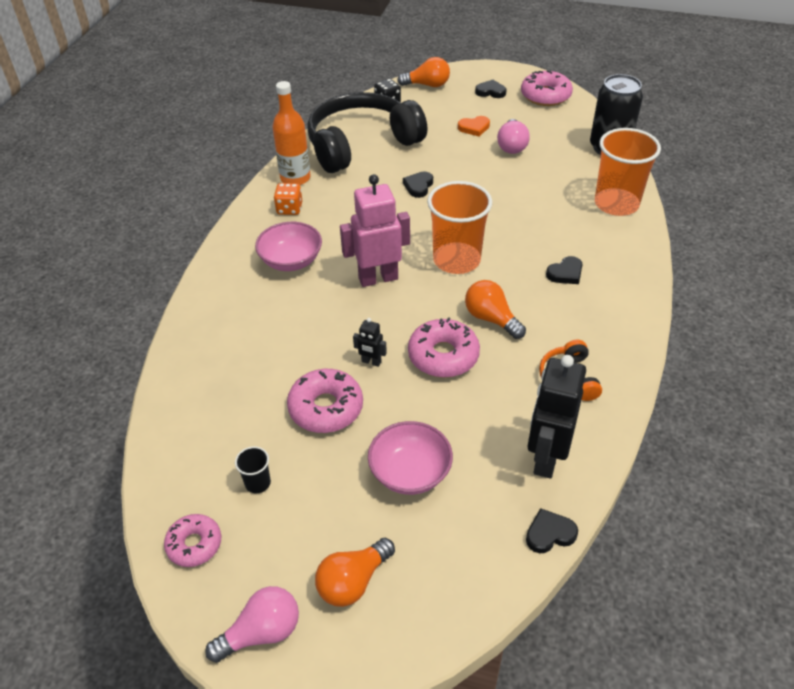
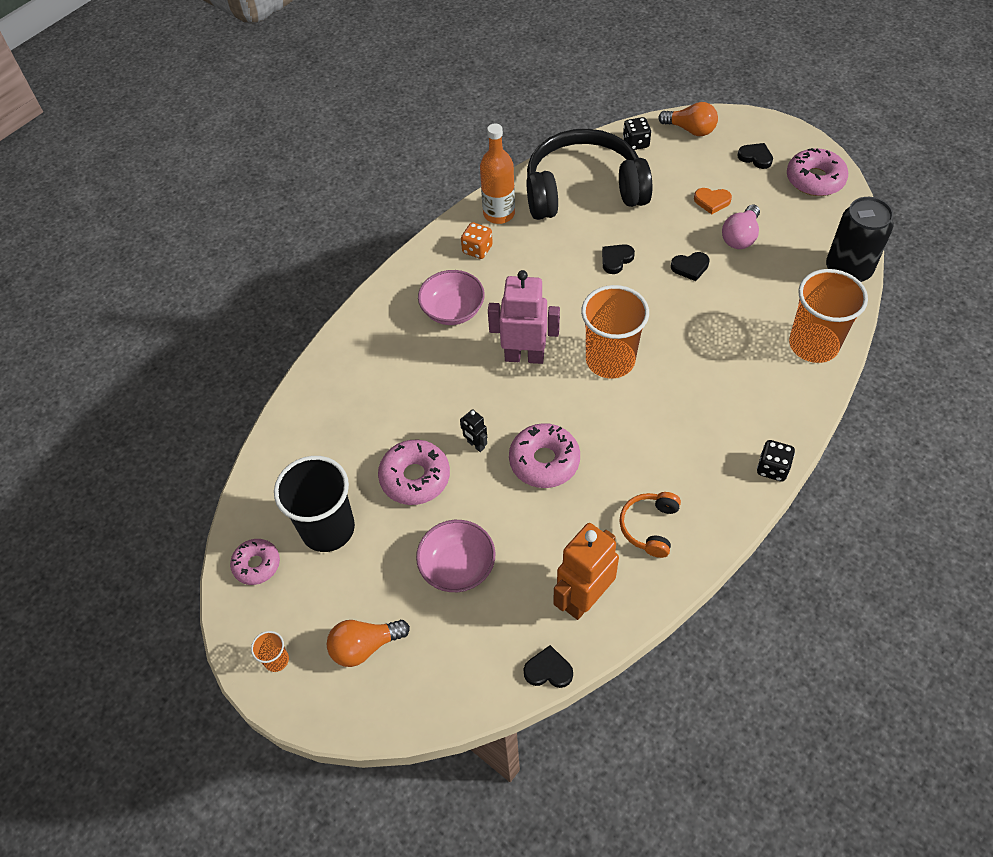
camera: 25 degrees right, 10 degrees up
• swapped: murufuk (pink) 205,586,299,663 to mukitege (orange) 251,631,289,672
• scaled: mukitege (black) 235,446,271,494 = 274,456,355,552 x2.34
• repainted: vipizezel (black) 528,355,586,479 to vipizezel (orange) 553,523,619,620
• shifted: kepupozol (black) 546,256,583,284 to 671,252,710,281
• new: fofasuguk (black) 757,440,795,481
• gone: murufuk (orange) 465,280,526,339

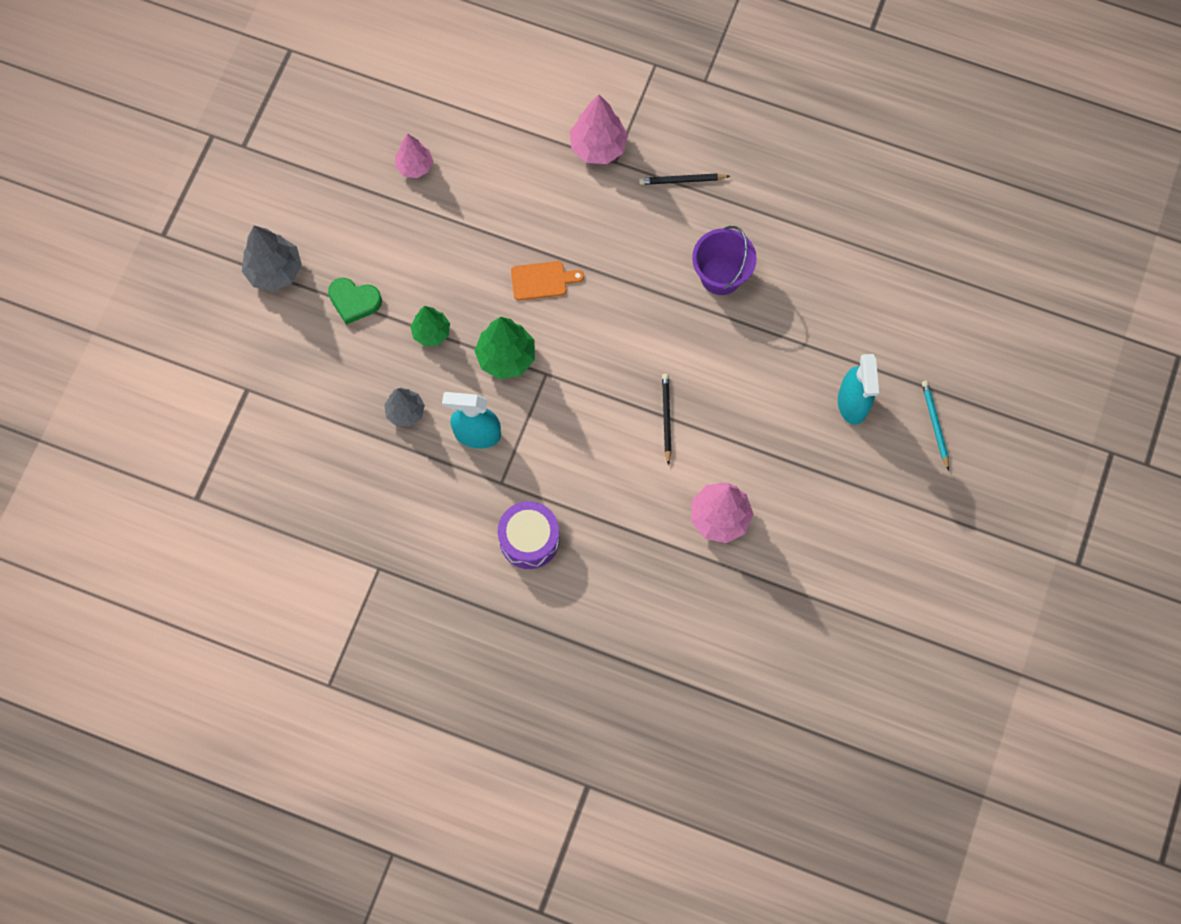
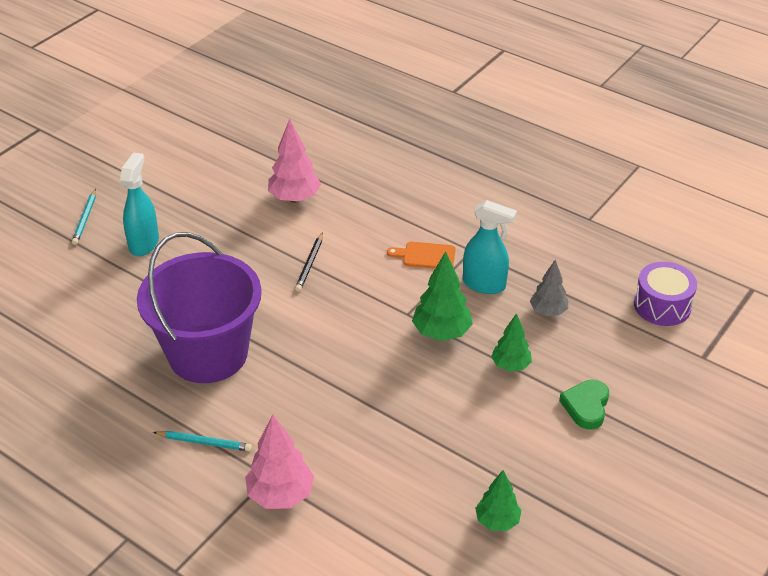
camera: 165 degrees left, 30 degrees down
• scaled: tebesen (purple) 692,226,757,295 = 137,232,262,383 x1.84
• repainted: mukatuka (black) 639,173,730,185 to mukatuka (turquoise) 153,431,252,451
• shifted: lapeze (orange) 511,261,584,301 to 387,242,455,269
• repainted: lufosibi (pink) 395,133,433,178 to lufosibi (green) 475,470,521,531
• rotated: kepupozol (green) 328,278,382,325 = 559,380,609,430 105 degrees counterclockwise
• shifted: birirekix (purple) 498,501,560,569 to 634,262,697,326
• gone: lufosibi (grey) 242,225,302,291

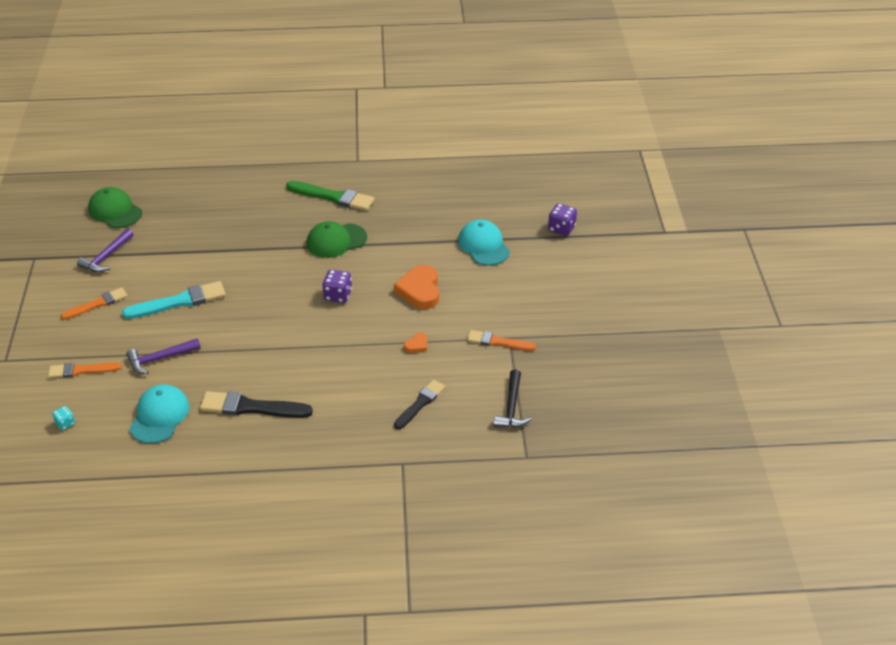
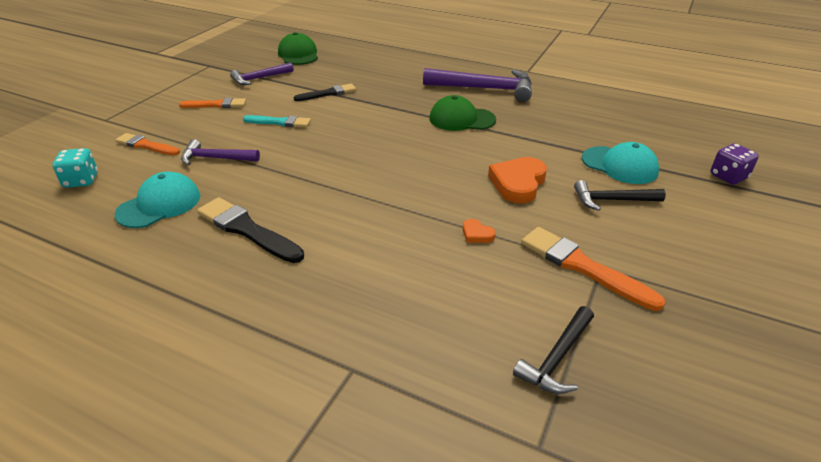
camera: 30 degrees right, 5 degrees down
• scaled: fofasuguk (turquoise) 52,406,75,430 = 52,148,98,188 x1.66
• scaled: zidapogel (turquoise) 122,281,226,319 = 243,115,311,128 x0.65
• shifted: zidapogel (black) 394,380,445,429 to 293,84,356,101
• swapped: zidapogel (green) 286,181,374,211 to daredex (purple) 423,68,532,102
• rotated: kepupozol (orange) 404,332,427,353 = 463,219,496,243 60 degrees clockwise
• scaled: zidapogel (orange) 467,330,536,351 = 521,227,666,311 x1.53
• new: daredex (black) 574,180,666,211
• rotated: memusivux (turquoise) 458,220,510,265 = 582,142,659,184 120 degrees clockwise
• gone: fofasuguk (purple) 323,270,352,303

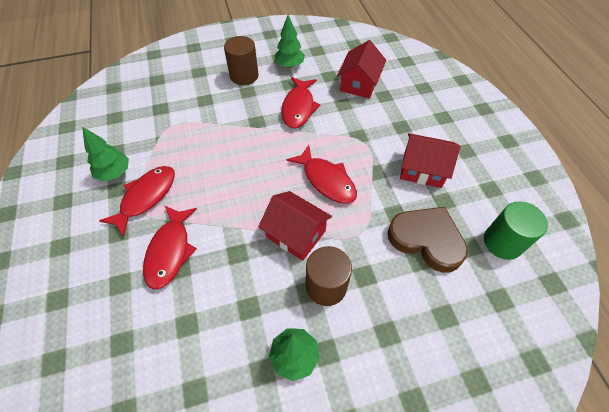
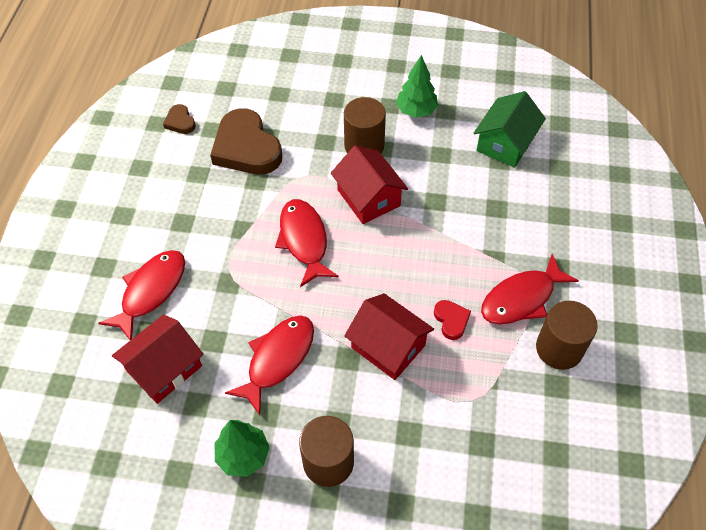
camera: 155 degrees left, 0 degrees up
• shifted: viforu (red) 143,205,197,290 to 98,250,185,340
• swapped: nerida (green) 484,201,548,260 to kepupozol (brown) 163,104,196,134
• shifted: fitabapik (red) 400,133,460,188 to 344,293,434,380
• new: kepupozol (red) 434,300,471,340
• new: fitabapik (green) 474,91,546,168
• swapped: lufosibi (green) 82,127,129,181 to nerida (brown) 536,301,598,370

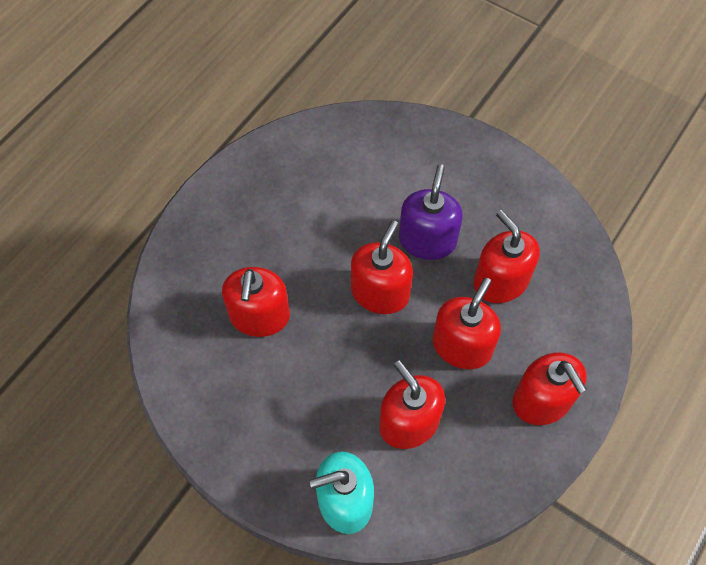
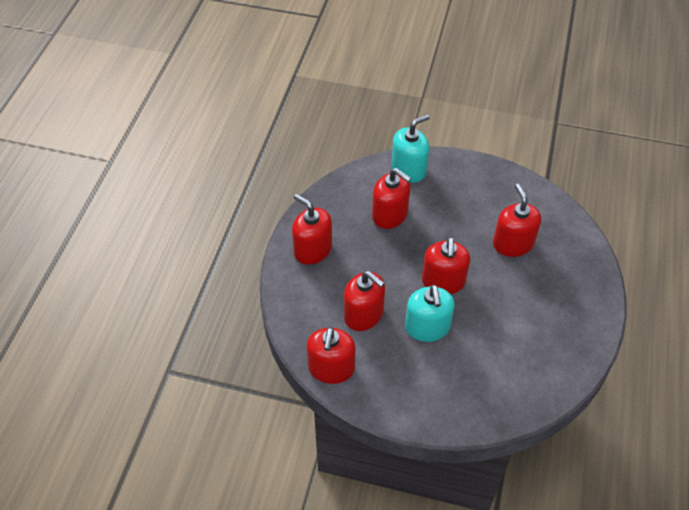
camera: 160 degrees right, 10 degrees down
• shifted: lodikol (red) 433,278,501,369 to 307,327,355,384
• repainted: lodikol (purple) 399,164,463,260 to lodikol (turquoise) 405,285,455,342

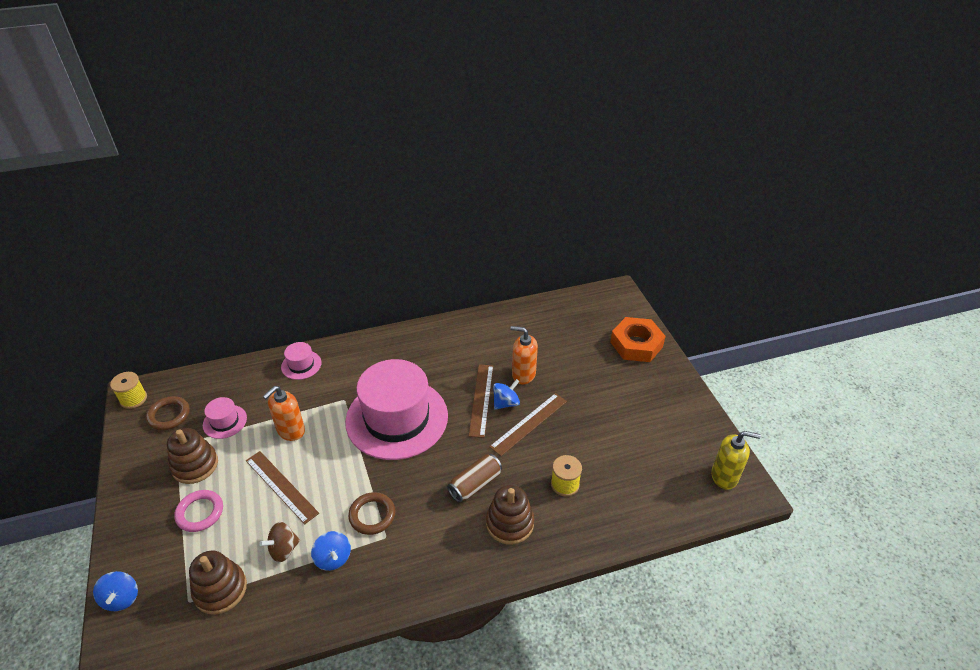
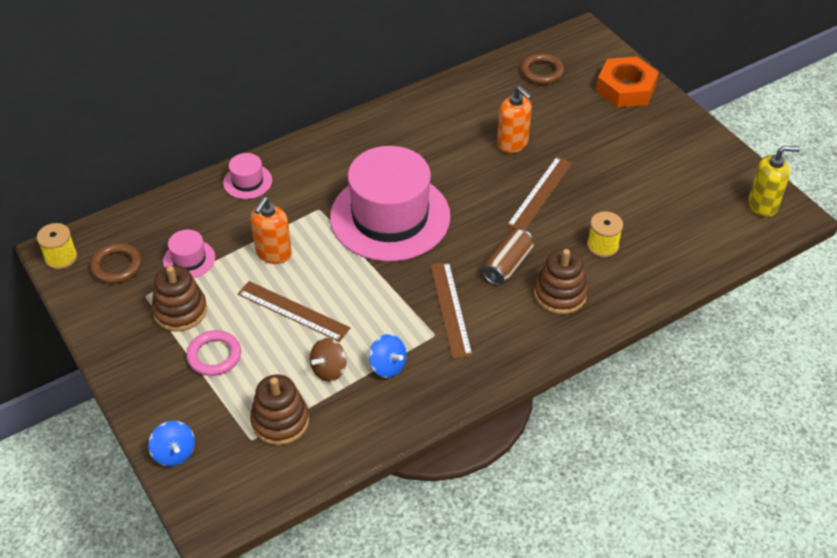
camera: 15 degrees left, 5 degrees up
• shifted: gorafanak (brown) 469,364,493,438 to 430,262,473,359
• rotated: lodikol (orange) 510,326,538,384 = 497,86,532,153 135 degrees counterclockwise
• shifted: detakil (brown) 348,492,396,535 to 521,53,564,84
• gone: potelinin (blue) 493,379,520,410

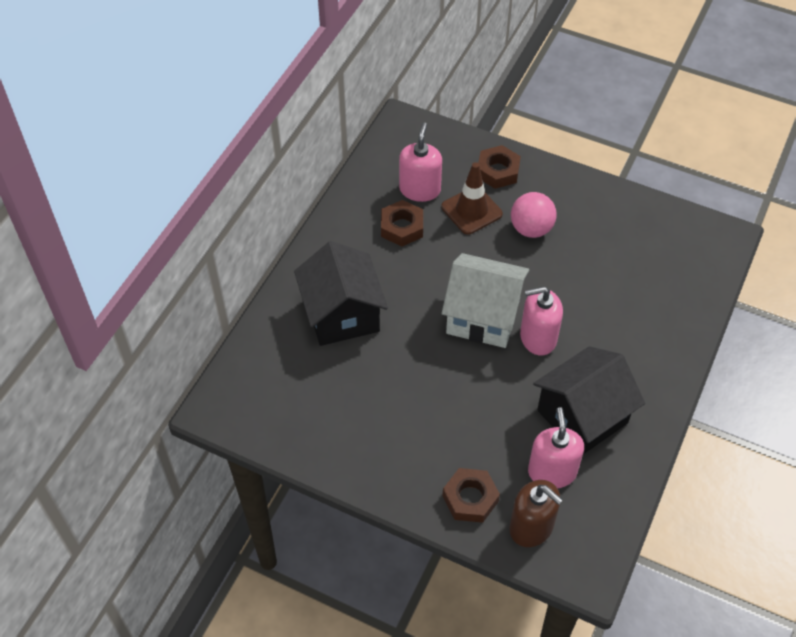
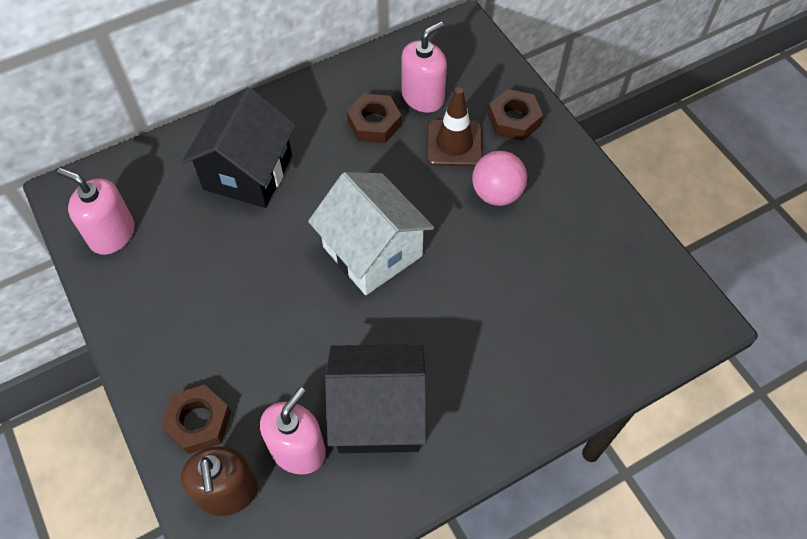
camera: 35 degrees right, 5 degrees up
• shifted: lodikol (pink) 520,287,563,355 to 57,168,134,255

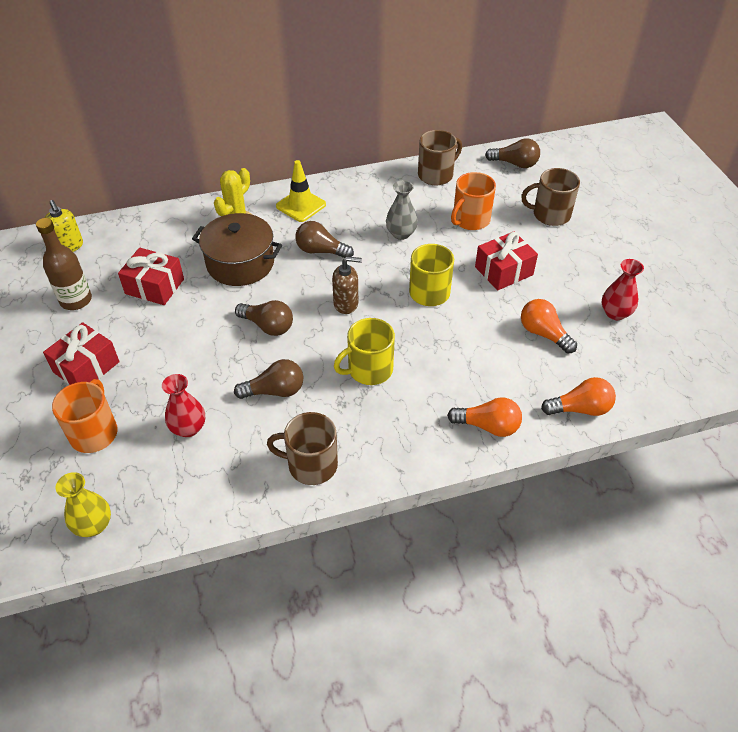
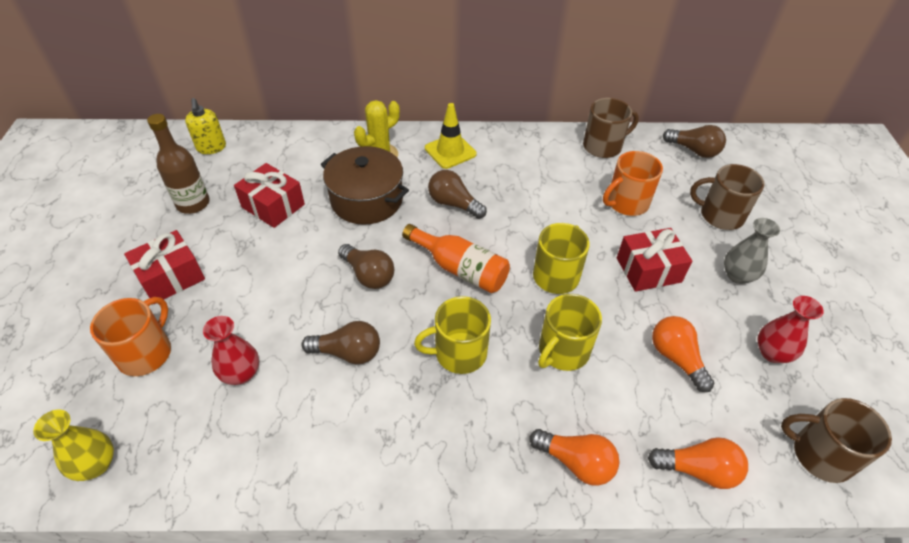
camera: 15 degrees right, 0 degrees up
• swapped: lodikol (brown) 332,257,362,314 to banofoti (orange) 402,224,510,293
• new: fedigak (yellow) 538,294,602,371
• shifted: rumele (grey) 386,180,418,240 to 724,218,780,284
• shifted: fedigak (brown) 267,412,338,485 to 781,398,892,483

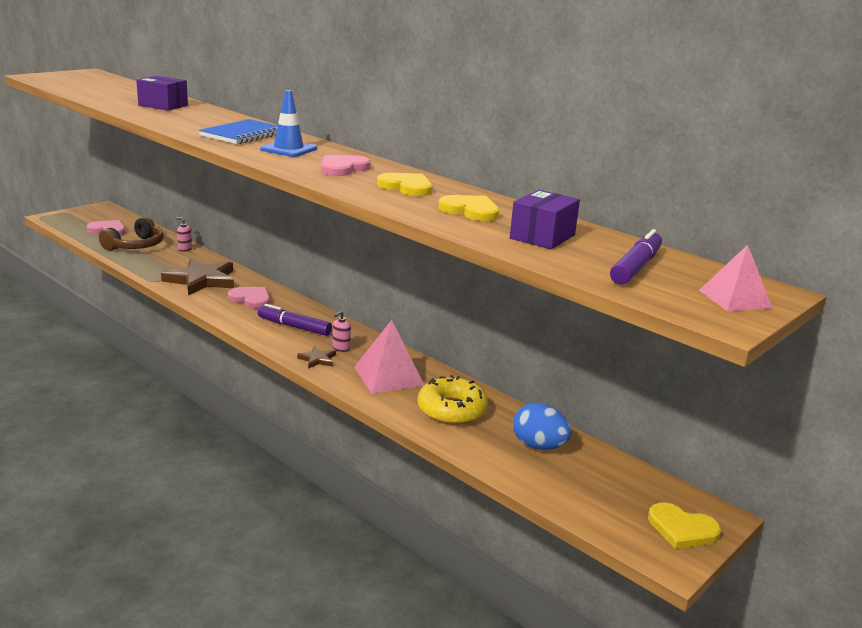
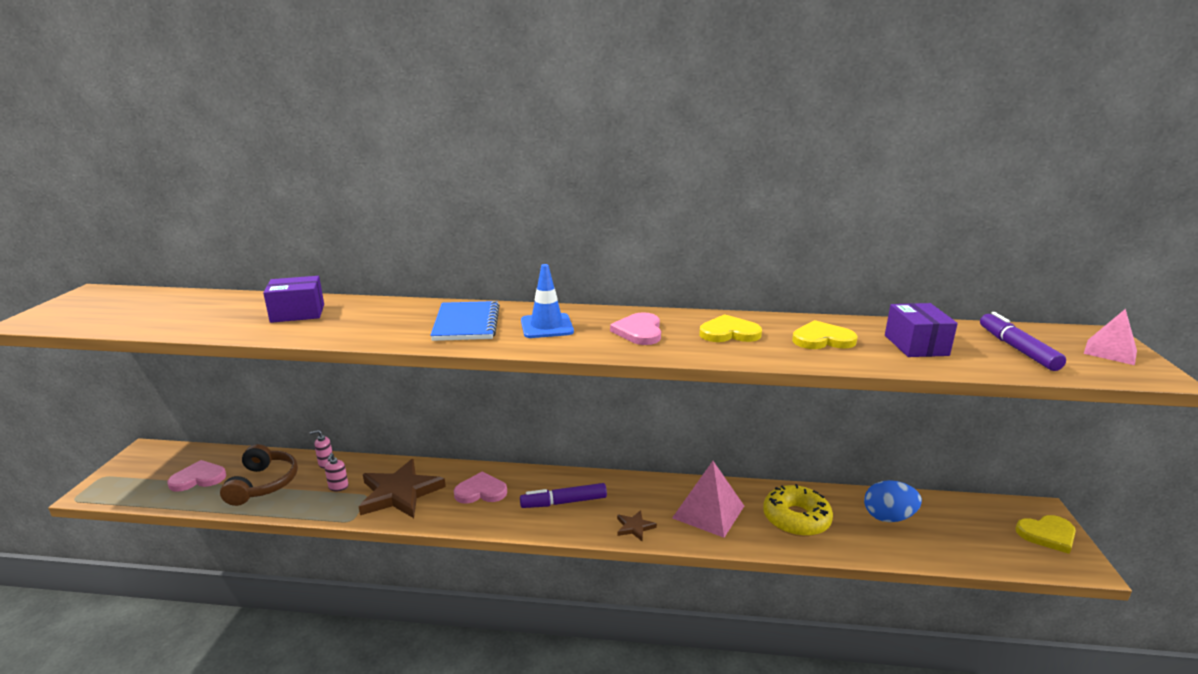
camera: 35 degrees left, 0 degrees up
• shifted: lodikol (pink) 332,311,351,352 to 324,453,349,491

